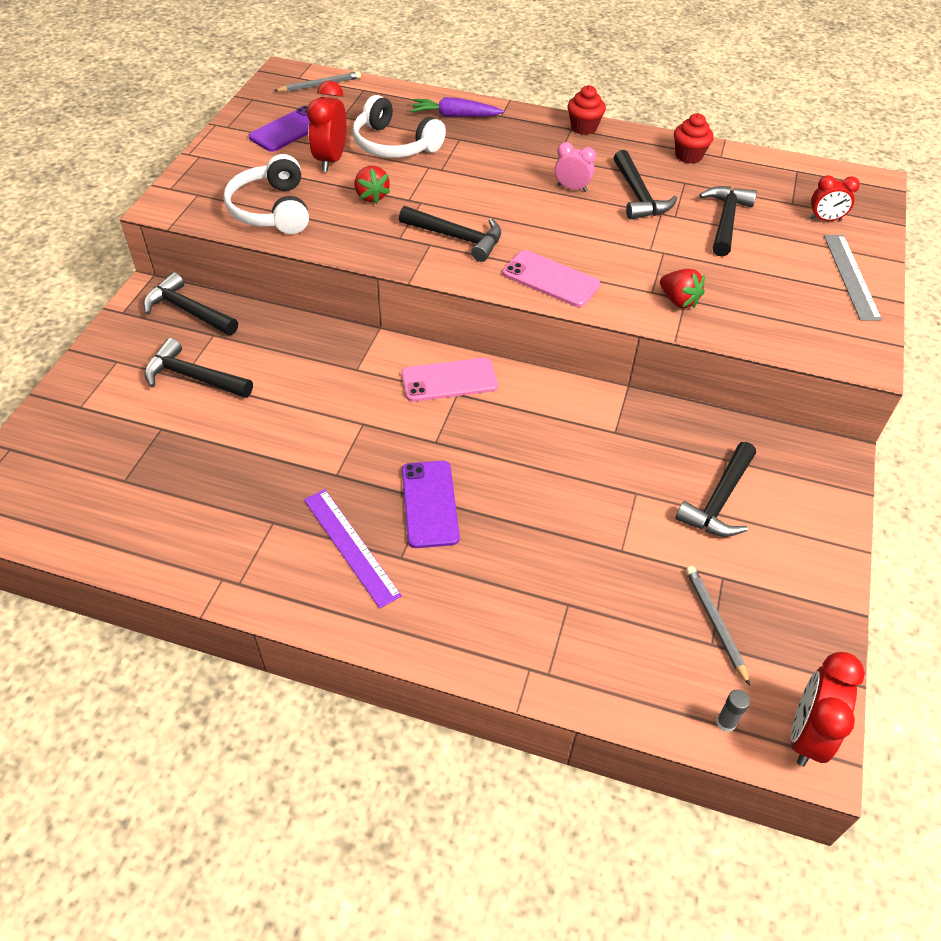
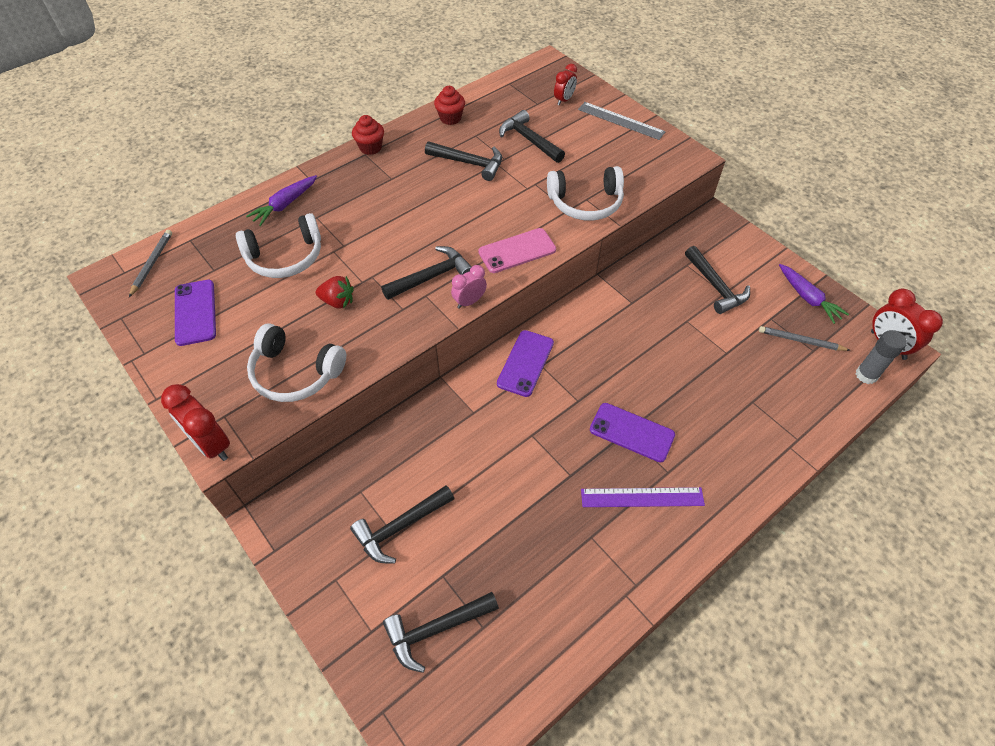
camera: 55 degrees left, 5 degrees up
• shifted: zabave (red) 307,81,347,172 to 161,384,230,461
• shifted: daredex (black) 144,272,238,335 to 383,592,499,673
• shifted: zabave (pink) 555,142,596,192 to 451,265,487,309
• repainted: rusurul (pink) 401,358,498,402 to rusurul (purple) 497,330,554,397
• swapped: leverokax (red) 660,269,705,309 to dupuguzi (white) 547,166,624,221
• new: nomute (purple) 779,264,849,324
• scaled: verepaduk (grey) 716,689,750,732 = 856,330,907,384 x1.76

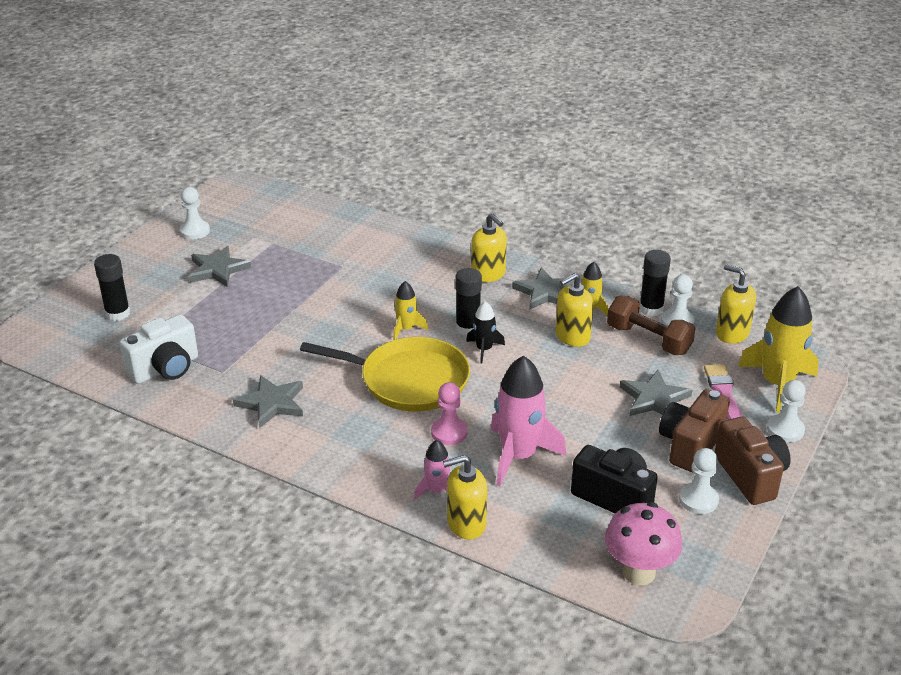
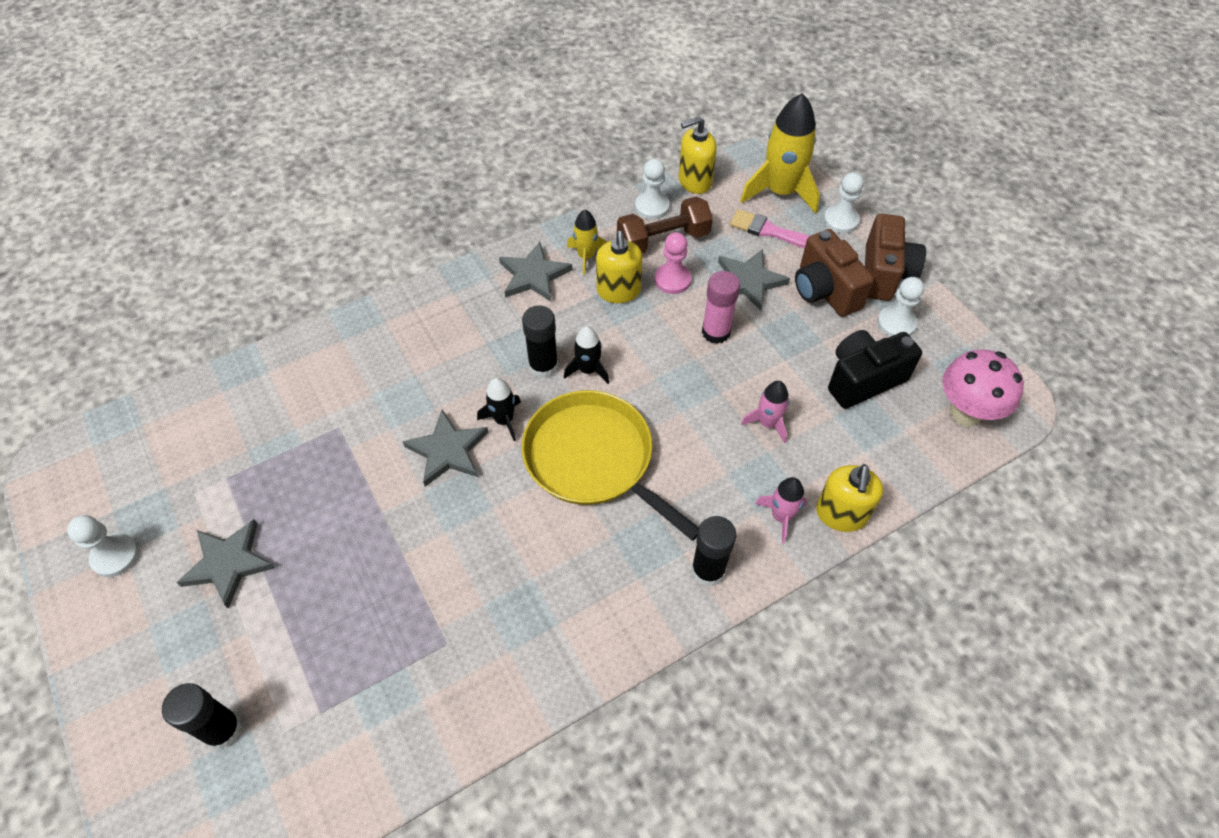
camera: 60 degrees left, 20 degrees up
• shifted: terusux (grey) 233,375,303,428 to 403,410,488,487
• repainted: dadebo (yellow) 393,281,428,340 to dadebo (black) 477,378,521,441
• rotated: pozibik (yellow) 300,337,470,412 = 521,390,699,541 90 degrees counterclockwise
• shifted: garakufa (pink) 431,382,468,445 to 655,232,691,294
• shifted: verepaduk (black) 639,250,671,316 to 691,516,736,586
• new: verepaduk (pink) 702,271,740,344
• scaled: dadebo (pink) 491,355,566,486 = 741,381,789,443 x0.52
• rotated: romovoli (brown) 715,417,791,505 = 865,213,926,301 90 degrees clockwise
• gone: romovoli (white) 119,314,198,384
• gone: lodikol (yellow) 471,213,507,282

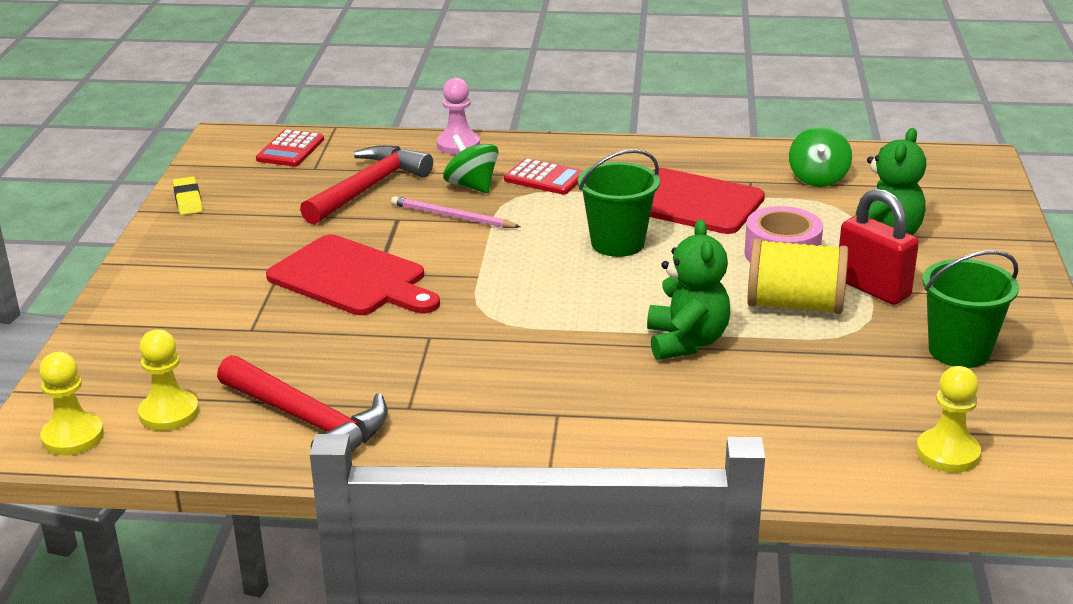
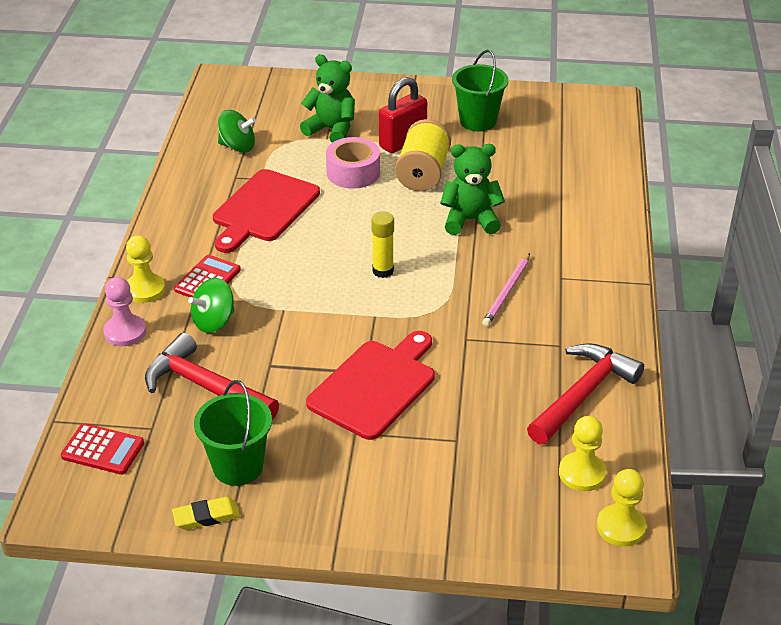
camera: 90 degrees left, 10 degrees up
• shifted: garakufa (yellow) 916,366,981,473 to 126,235,165,303
• shifted: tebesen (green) 578,149,660,257 to 194,380,272,486
• new: verepaduk (yellow) 371,211,394,278
• shifted: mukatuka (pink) 391,196,520,228 to 482,253,530,326

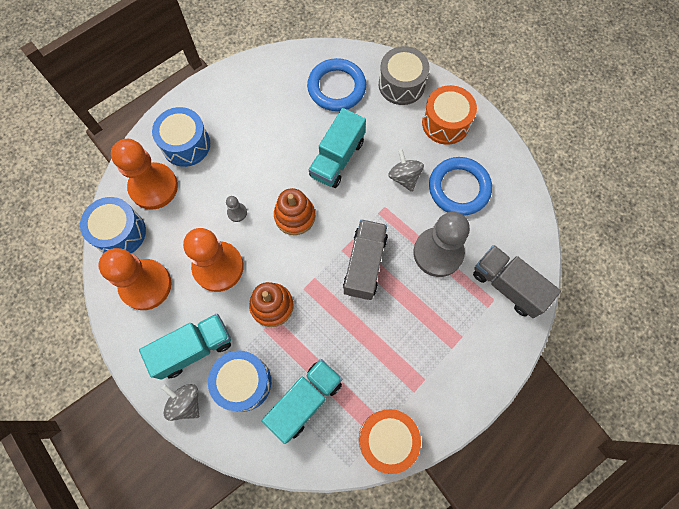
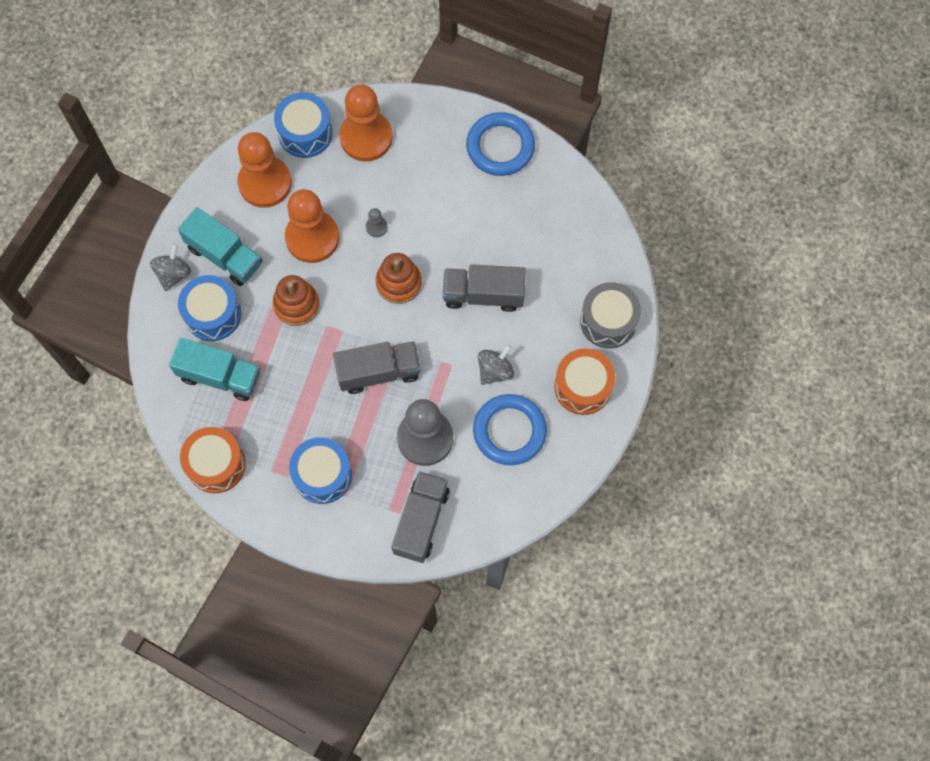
camera: 65 degrees right, 0 degrees up
• shifted: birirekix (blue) 152,107,210,167 to 289,437,352,504
• repainted: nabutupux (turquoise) 309,108,366,188 to nabutupux (grey) 443,264,526,312
• shifted: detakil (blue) 307,58,366,111 to 466,112,535,176

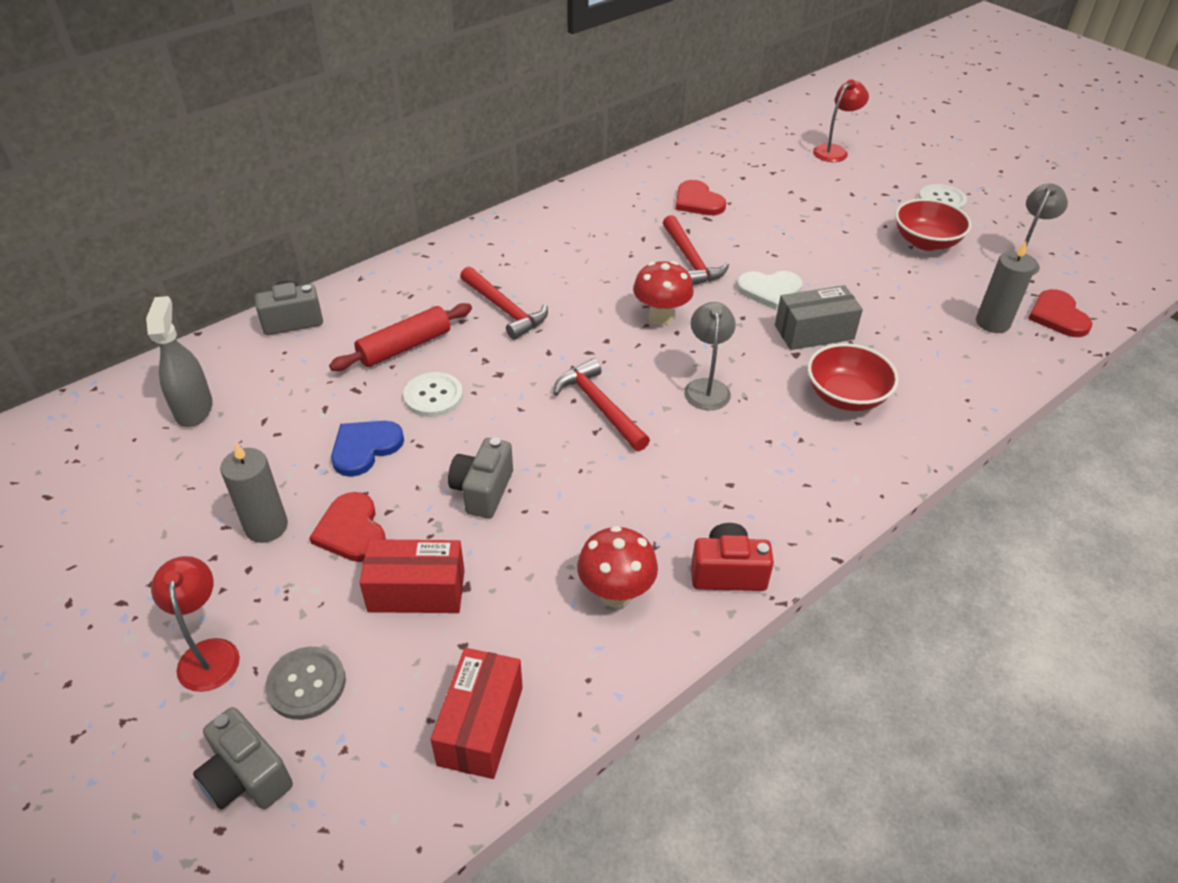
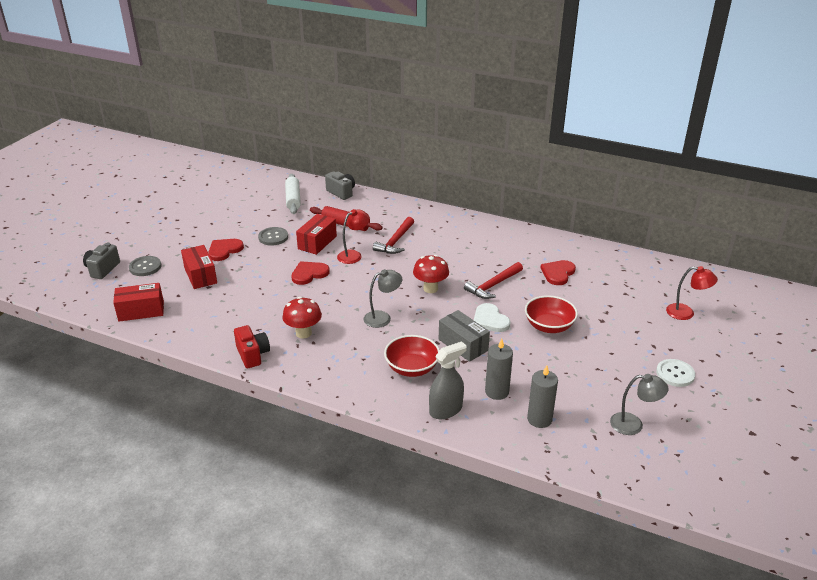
camera: 65 degrees right, 10 degrees down
• swapped: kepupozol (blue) 331,421,404,477 to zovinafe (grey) 258,227,288,246
• shifted: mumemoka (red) 577,526,658,607 to 282,297,322,339
• new: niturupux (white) 285,174,301,214
• shifted: kepupozol (red) 1028,289,1093,337 to 291,261,330,285
• swapped: zovinafe (white) 403,372,463,417 to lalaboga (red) 296,214,337,255
• shifted: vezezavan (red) 151,556,240,692 to 337,209,370,264
• shifted: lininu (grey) 146,296,213,427 to 429,341,467,419
• shifted: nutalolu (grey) 220,442,288,543 to 485,338,513,400
• shifted: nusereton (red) 895,198,972,251 to 525,295,578,333
• gone: romovoli (grey) 448,438,513,518
• gone: daredex (red) 553,358,650,451

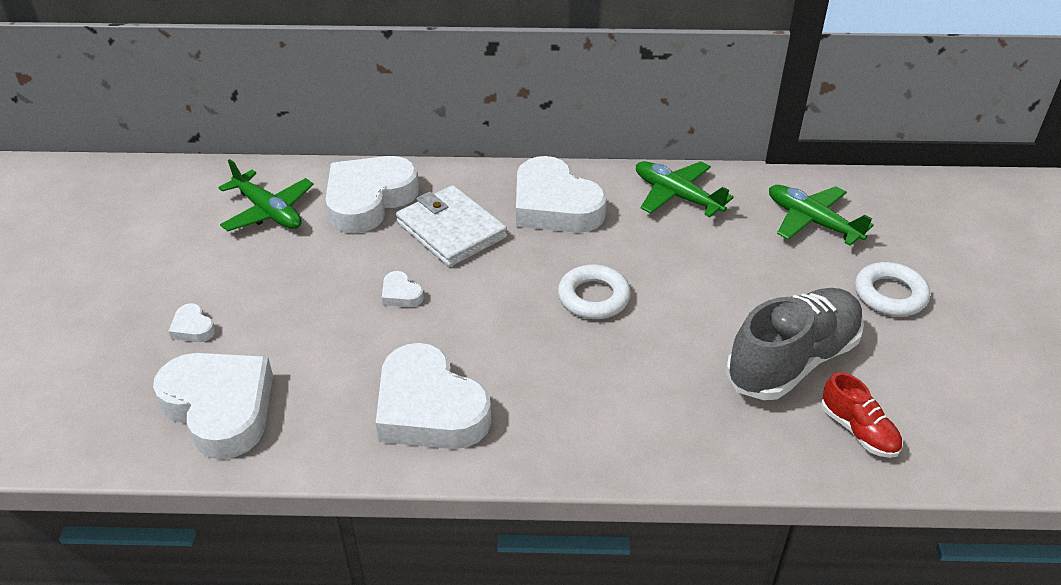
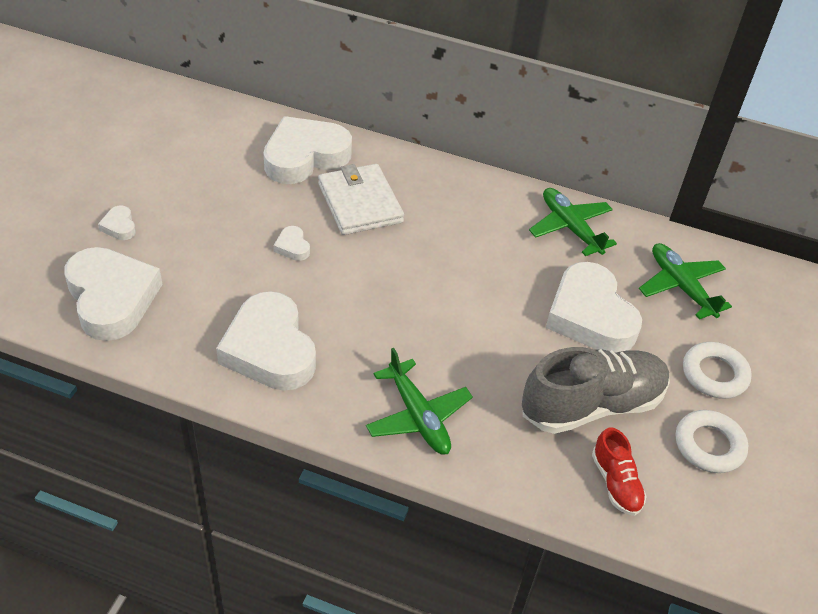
camera: 15 degrees right, 5 degrees up
• shifted: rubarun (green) 218,159,314,231 to 366,348,473,455
• shifted: kepupozol (white) 516,156,607,233 to 546,262,642,353
• shifted: detakil (white) 558,264,631,319 to 676,410,748,473

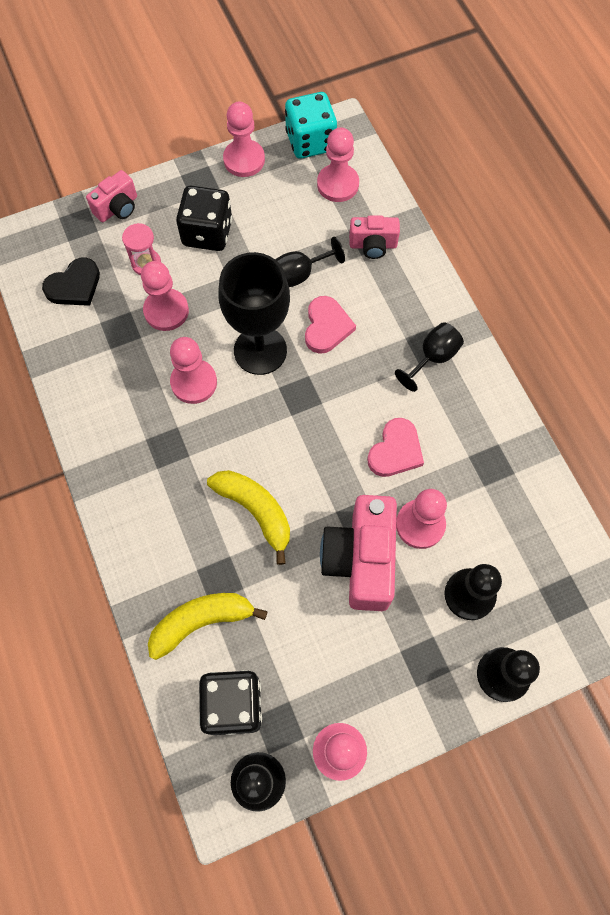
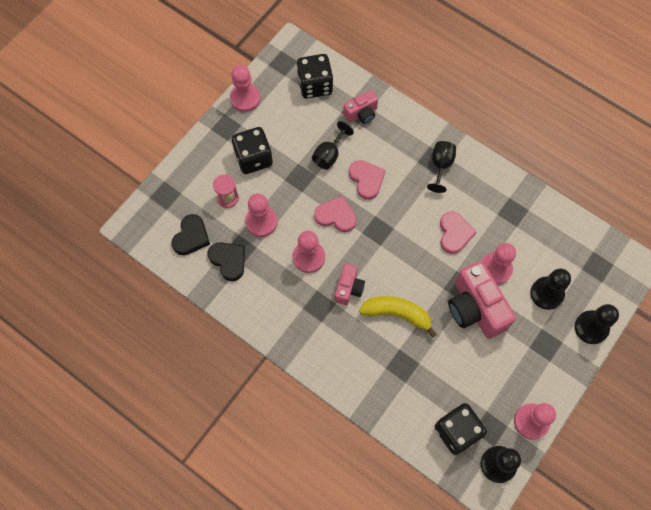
camera: 30 degrees left, 0 degrees up
• new: kepupozol (black) 208,242,245,281
• swapped: garakufa (pink) 317,127,359,202 to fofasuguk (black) 297,54,333,99
• swapped: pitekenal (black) 218,252,290,375 to kepupozol (pink) 314,196,357,232
• shifted: romovoli (pink) 86,170,137,222 to 335,263,365,305
• gone: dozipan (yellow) 148,593,268,660
• gone: fofasuguk (turquoise) 285,92,337,159

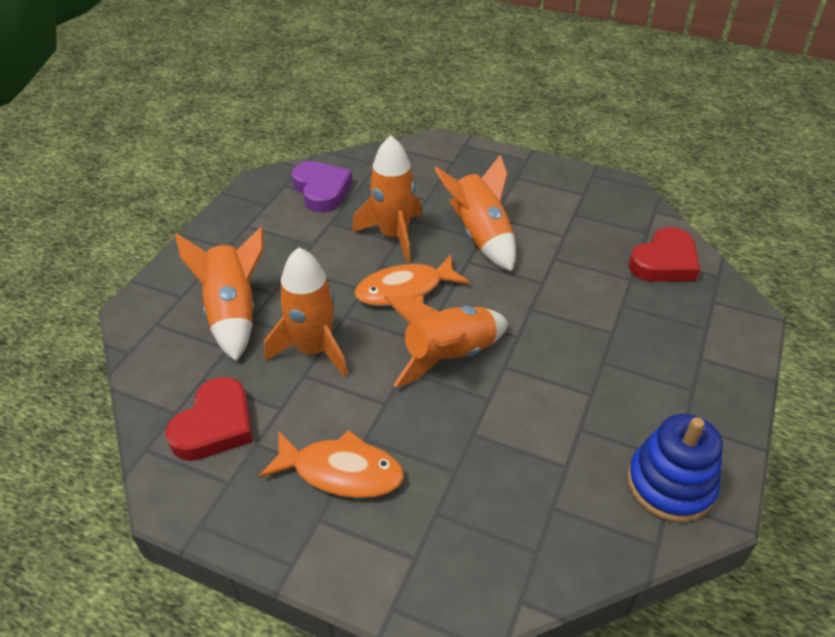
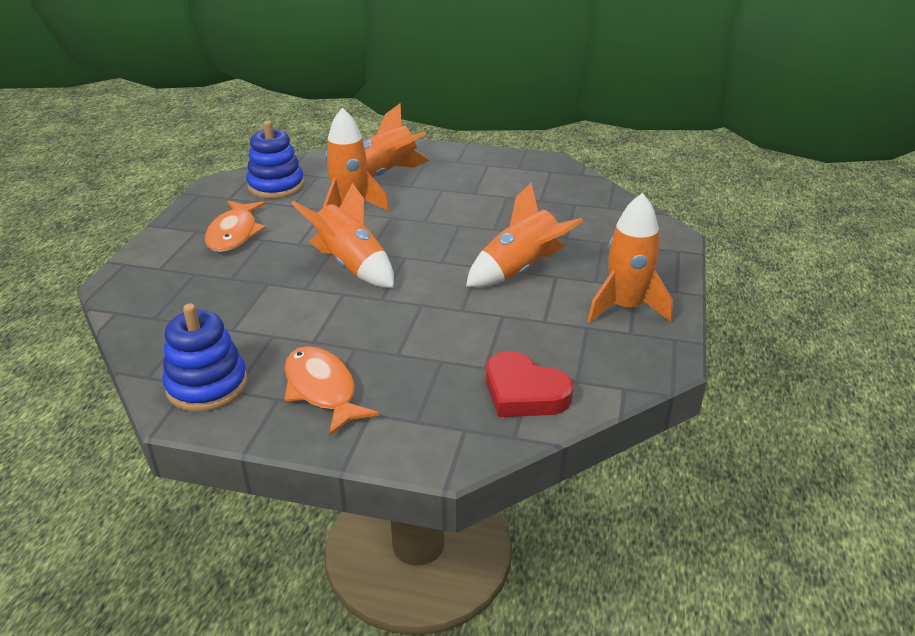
camera: 80 degrees right, 10 degrees down
• swapped: kepupozol (red) 166,377,253,461 to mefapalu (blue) 246,121,304,199
• shifted: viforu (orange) 355,255,469,306 to 285,346,379,436
• shifted: dadebo (orange) 352,135,422,262 to 588,193,673,323
• gone: kepupozol (purple) 292,161,352,212

